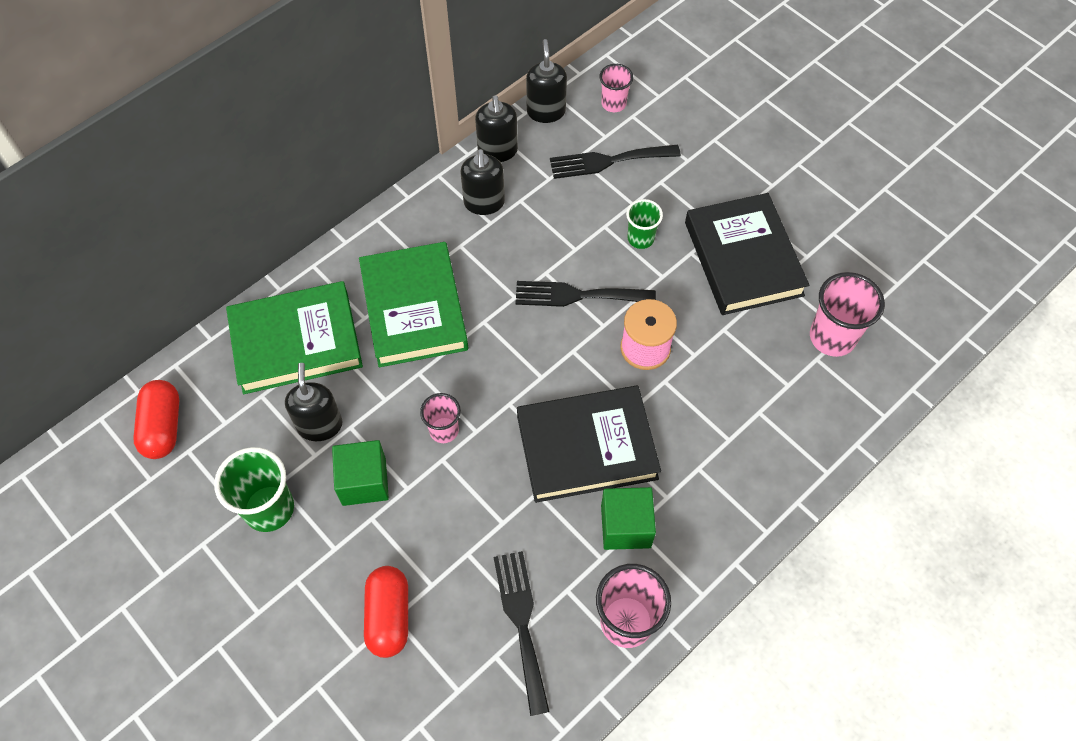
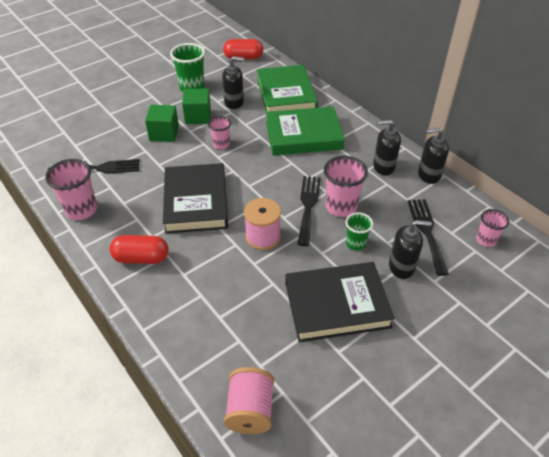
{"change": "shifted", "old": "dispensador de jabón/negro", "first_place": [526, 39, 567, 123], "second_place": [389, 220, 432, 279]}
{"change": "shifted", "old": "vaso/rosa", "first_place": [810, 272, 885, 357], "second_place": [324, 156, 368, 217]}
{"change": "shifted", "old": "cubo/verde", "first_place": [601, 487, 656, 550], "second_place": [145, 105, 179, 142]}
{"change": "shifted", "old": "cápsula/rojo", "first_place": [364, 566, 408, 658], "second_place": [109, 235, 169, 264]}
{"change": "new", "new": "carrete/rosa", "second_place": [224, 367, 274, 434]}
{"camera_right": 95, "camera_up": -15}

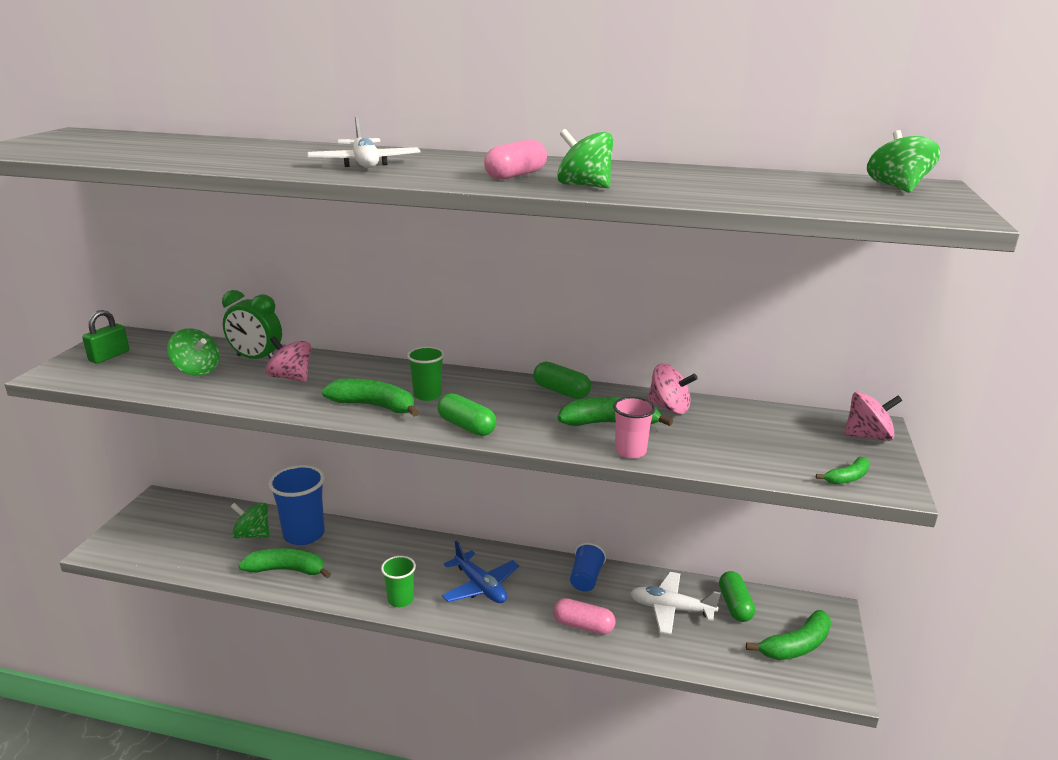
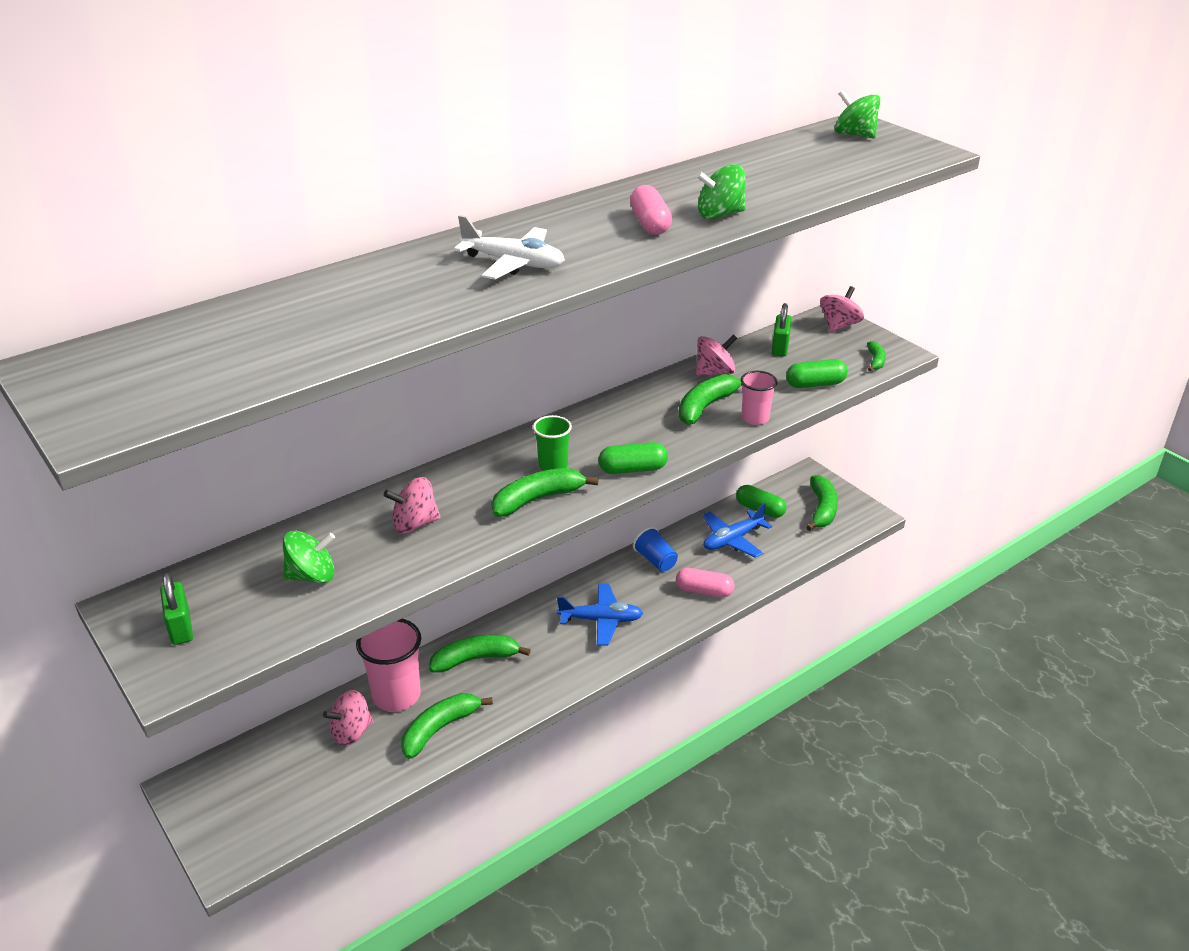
{"change": "gone", "old": "despertador/verde", "first_place": [222, 290, 282, 359]}
{"change": "shifted", "old": "cápsula/verde", "first_place": [533, 362, 591, 399], "second_place": [786, 359, 848, 388]}
{"change": "repainted", "old": "vaso/azul", "new": "vaso/rosa", "first_place": [269, 465, 325, 545], "second_place": [356, 619, 421, 711]}
{"change": "repainted", "old": "peonza/verde", "new": "peonza/rosa", "first_place": [230, 503, 270, 539], "second_place": [323, 690, 373, 746]}
{"change": "gone", "old": "vaso/verde", "first_place": [381, 556, 416, 607]}
{"change": "repainted", "old": "avión/blanco", "new": "avión/azul", "first_place": [630, 572, 721, 635], "second_place": [702, 503, 772, 558]}
{"change": "rotated", "old": "cápsula/rosa", "first_place": [553, 598, 616, 635], "second_place": [676, 568, 734, 597], "degrees": 45}
{"change": "new", "new": "candado/verde", "second_place": [772, 303, 792, 357]}
{"change": "new", "new": "plátano/verde", "second_place": [429, 635, 531, 672]}
{"camera_right": -50, "camera_up": 10}

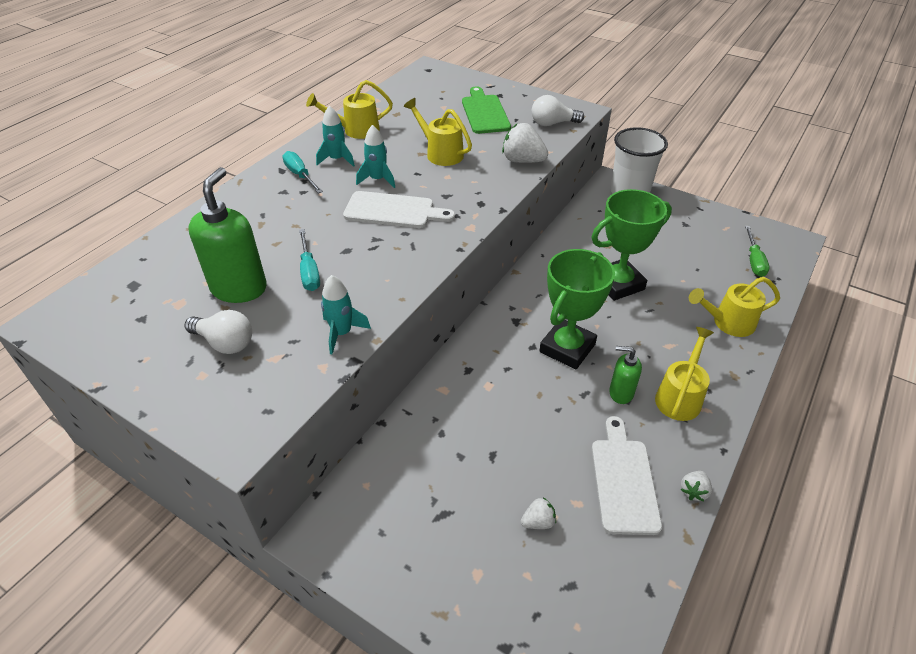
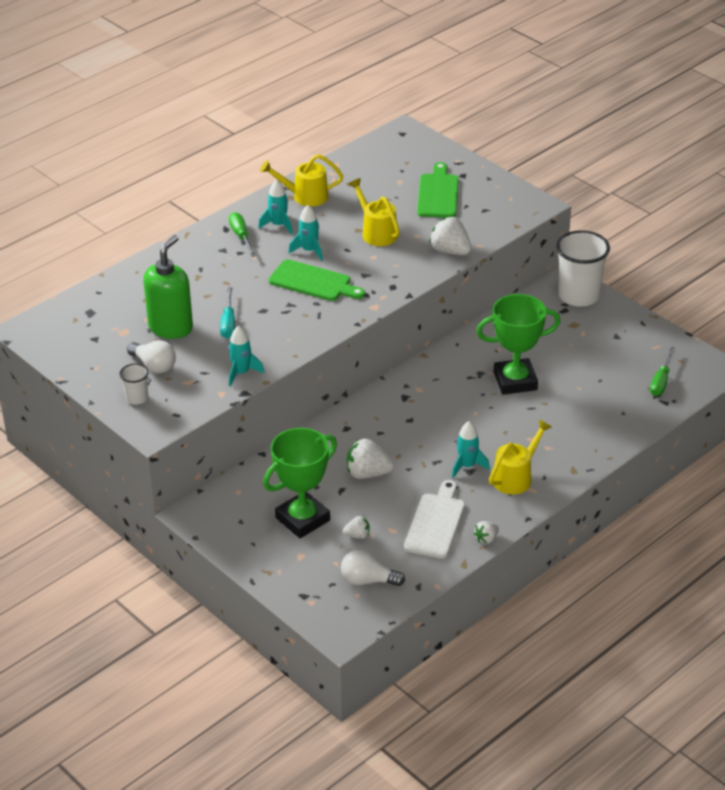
{"change": "shifted", "old": "bombilla/blanco", "first_place": [532, 95, 584, 126], "second_place": [341, 550, 405, 586]}
{"change": "repainted", "old": "destornillador/turquesa", "new": "destornillador/verde", "first_place": [282, 151, 323, 193], "second_place": [229, 212, 256, 257]}
{"change": "repainted", "old": "tabla de cortar/blanco", "new": "tabla de cortar/verde", "first_place": [343, 191, 455, 228], "second_place": [269, 259, 365, 301]}
{"change": "shifted", "old": "trofeo/verde", "first_place": [539, 249, 615, 370], "second_place": [263, 428, 337, 538]}
{"change": "gone", "old": "regadera/amarillo", "first_place": [689, 277, 780, 337]}
{"change": "swapped", "old": "dispensador de jabón/verde", "new": "cohete/turquesa", "first_place": [609, 346, 642, 404], "second_place": [452, 421, 490, 478]}
{"change": "new", "new": "vaso/blanco", "second_place": [120, 363, 149, 405]}
{"change": "new", "new": "fresa/blanco", "second_place": [347, 439, 394, 479]}
{"camera_right": 15, "camera_up": -5}

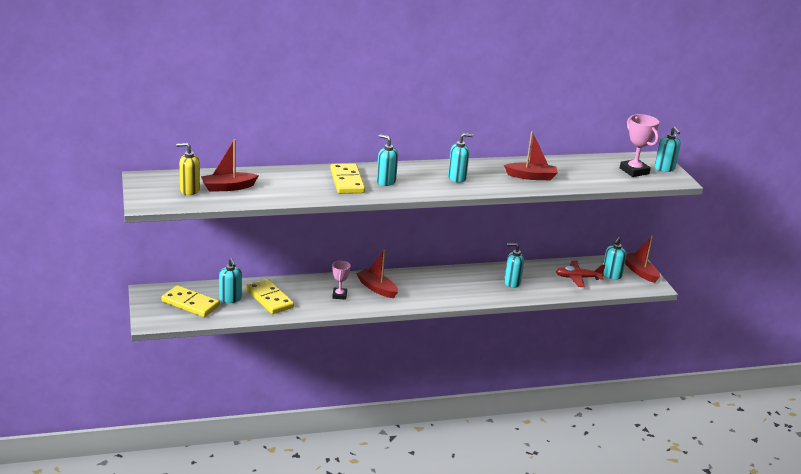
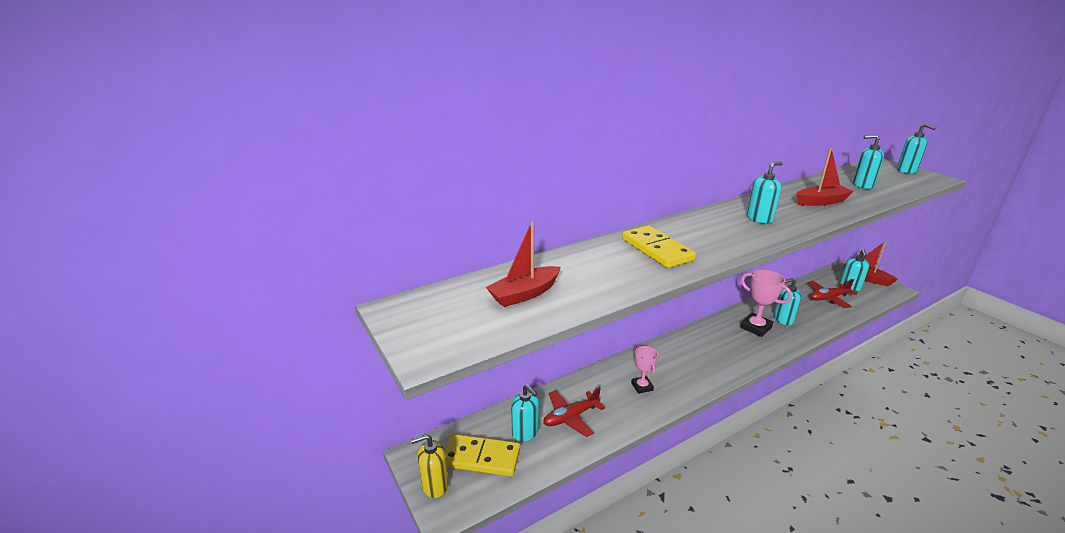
{"change": "shifted", "old": "trofeo/rosa", "first_place": [620, 114, 659, 177], "second_place": [740, 270, 792, 337]}
{"change": "shifted", "old": "dispensador de jabón/turquesa", "first_place": [376, 134, 398, 186], "second_place": [853, 135, 884, 189]}
{"change": "shifted", "old": "dispensador de jabón/amarillo", "first_place": [176, 143, 200, 195], "second_place": [411, 434, 449, 498]}
{"change": "gone", "old": "barco/rojo", "first_place": [356, 250, 398, 298]}
{"change": "swapped", "old": "ficha de dominó/amarillo", "new": "avión/rojo", "first_place": [246, 279, 294, 314], "second_place": [543, 387, 605, 437]}
{"camera_right": -15, "camera_up": 0}

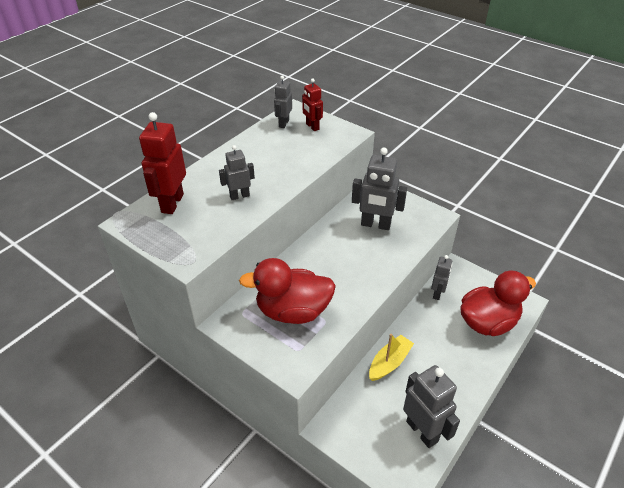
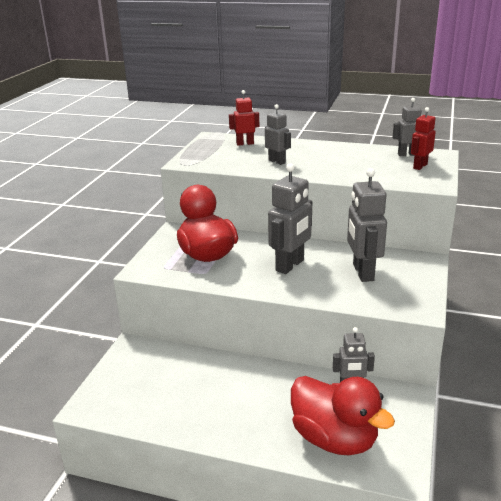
{"change": "scaled", "old": "robot/rojo", "first_place": [139, 112, 186, 214], "second_place": [229, 90, 259, 146], "factor": 0.6}
{"change": "gone", "old": "barco/amarillo", "first_place": [369, 334, 414, 381]}
{"change": "shifted", "old": "robot/gris", "first_place": [403, 365, 460, 448], "second_place": [268, 163, 312, 274]}
{"camera_right": 70, "camera_up": -15}

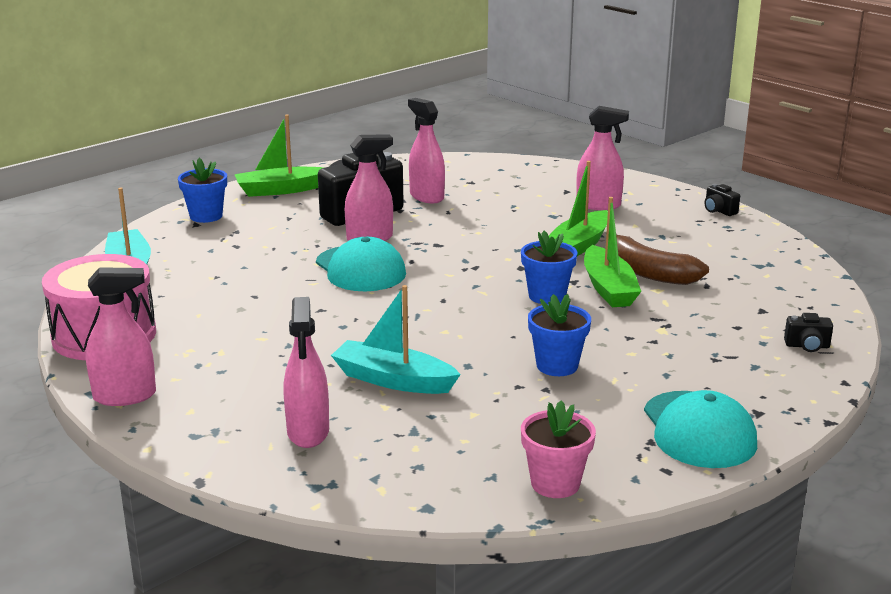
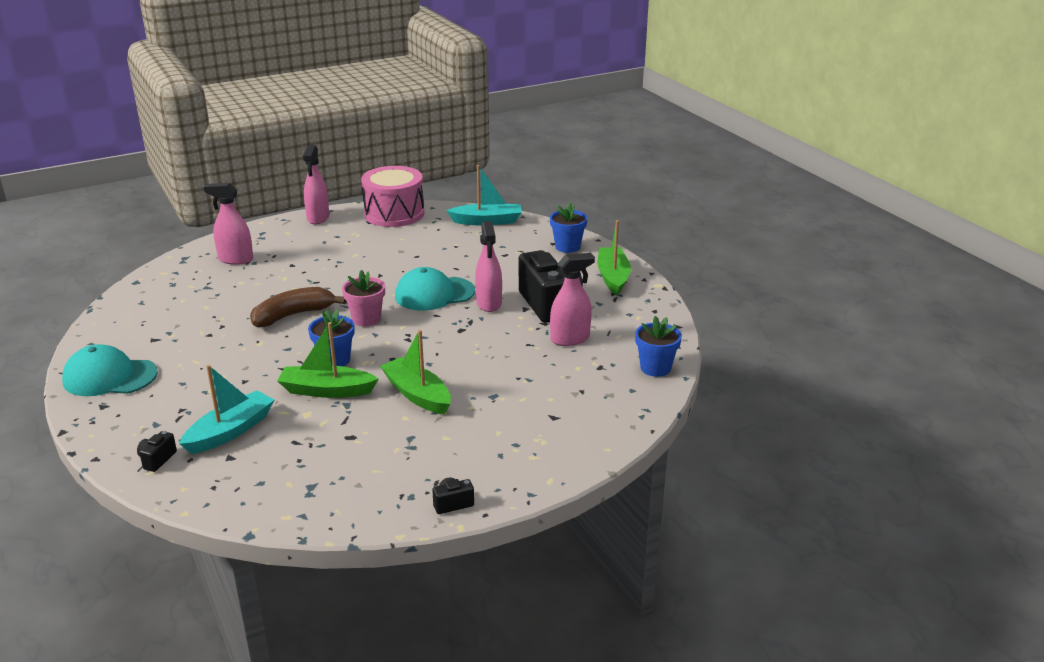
{"change": "gone", "old": "pulverizador/rosa", "first_place": [576, 106, 629, 210]}
{"change": "shifted", "old": "plátano/marrón", "first_place": [616, 234, 709, 285], "second_place": [250, 287, 346, 327]}
{"change": "shifted", "old": "barco/turquesa", "first_place": [331, 285, 461, 394], "second_place": [179, 365, 274, 454]}
{"change": "shifted", "old": "maceta/azul", "first_place": [528, 294, 591, 376], "second_place": [635, 316, 682, 377]}
{"change": "shifted", "old": "maceta/rosa", "first_place": [521, 401, 596, 498], "second_place": [342, 270, 385, 326]}
{"camera_right": 105, "camera_up": 5}

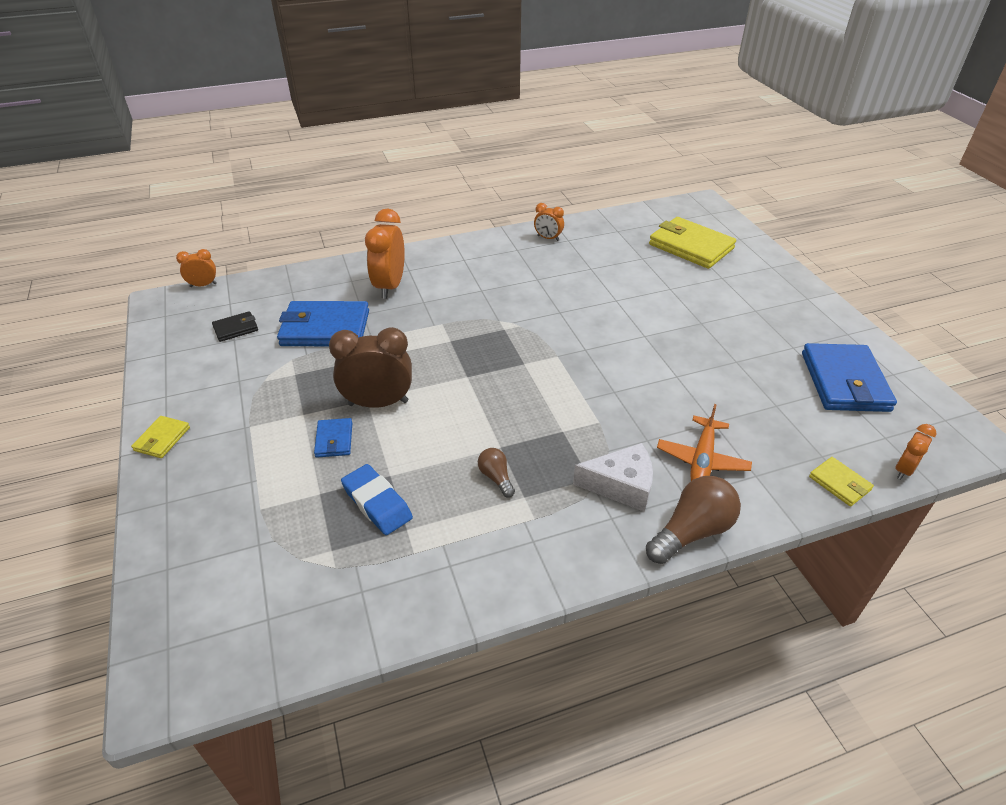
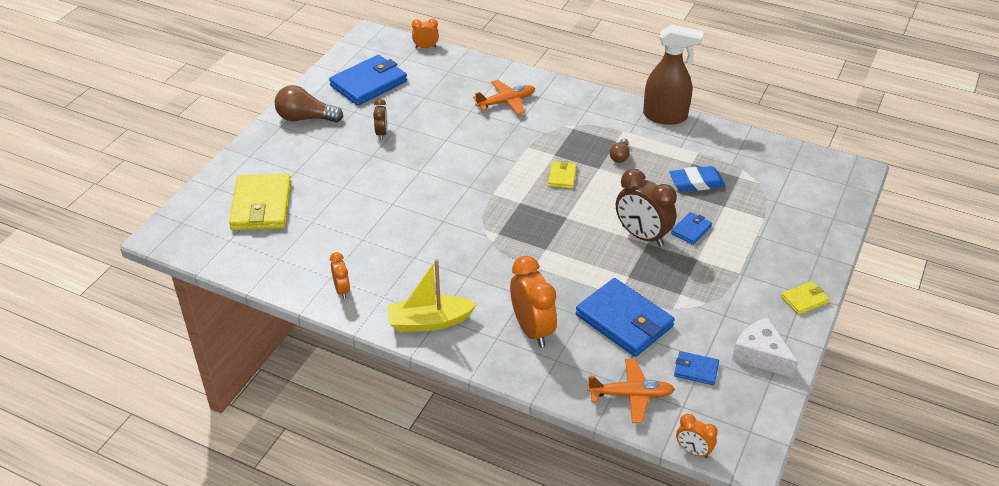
{"change": "rotated", "old": "despertador/naranja", "first_place": [365, 209, 405, 299], "second_place": [510, 256, 557, 347], "degrees": -75}
{"change": "repainted", "old": "cartera/negro", "new": "cartera/azul", "first_place": [212, 311, 258, 342], "second_place": [674, 351, 719, 385]}
{"change": "shifted", "old": "queso/blanco", "first_place": [573, 443, 653, 512], "second_place": [732, 317, 798, 378]}
{"change": "shifted", "old": "cartera/amarillo", "first_place": [809, 457, 874, 506], "second_place": [548, 161, 577, 189]}
{"change": "rotated", "old": "goma de borrar/azul", "first_place": [341, 464, 413, 535], "second_place": [669, 166, 725, 192], "degrees": 75}
{"change": "shifted", "old": "bombilla/marrón", "first_place": [646, 476, 741, 564], "second_place": [275, 85, 343, 123]}
{"change": "new", "new": "pulverizador/marrón", "second_place": [643, 24, 704, 125]}
{"change": "new", "new": "despertador/marrón", "second_place": [373, 99, 387, 140]}
{"change": "new", "new": "barco/amarillo", "second_place": [387, 259, 477, 332]}
{"change": "new", "new": "avión/naranja", "second_place": [587, 359, 675, 423]}
{"camera_right": -135, "camera_up": 0}

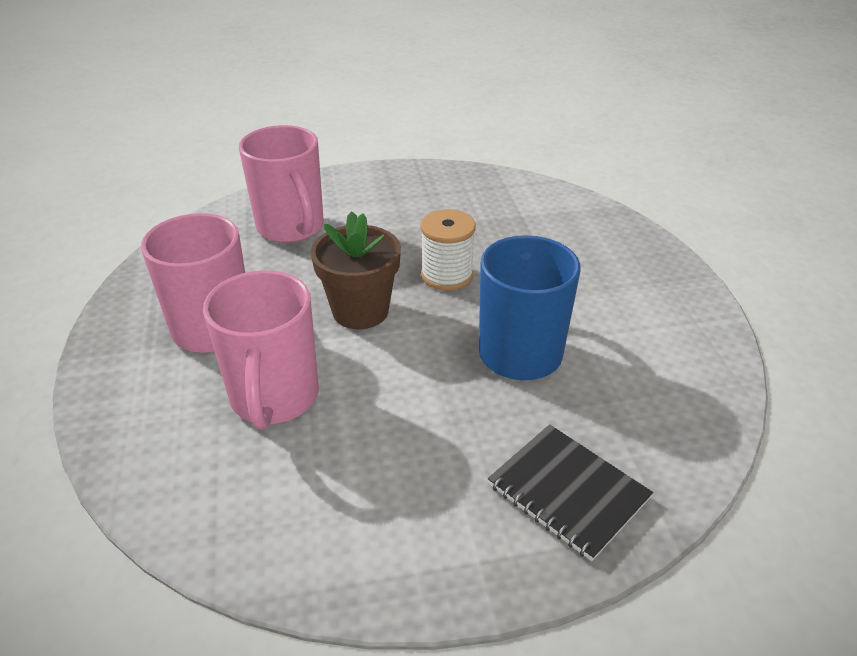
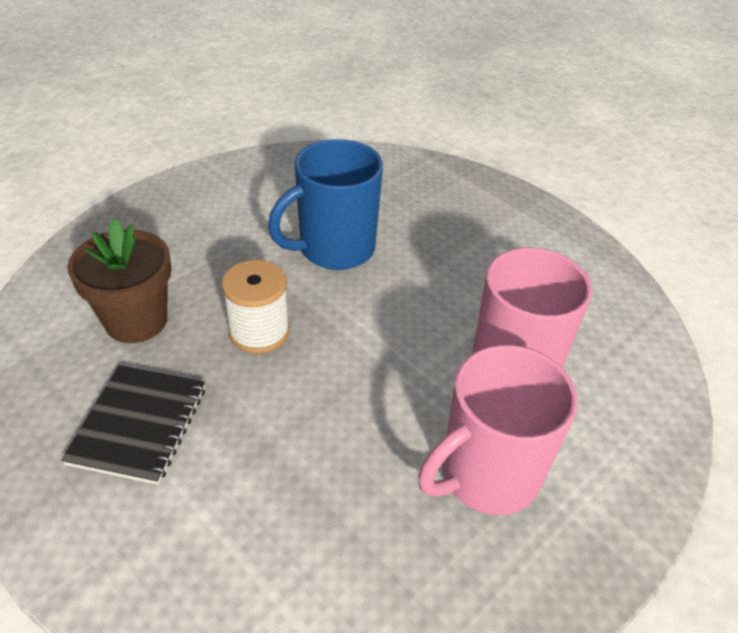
{"change": "gone", "old": "taza/rosa", "first_place": [239, 125, 324, 243]}
{"change": "shifted", "old": "maceta/marrón", "first_place": [311, 211, 401, 329], "second_place": [67, 218, 171, 343]}
{"change": "shifted", "old": "cuaderno/negro", "first_place": [488, 424, 653, 561], "second_place": [61, 365, 205, 485]}
{"camera_right": -125, "camera_up": 5}

